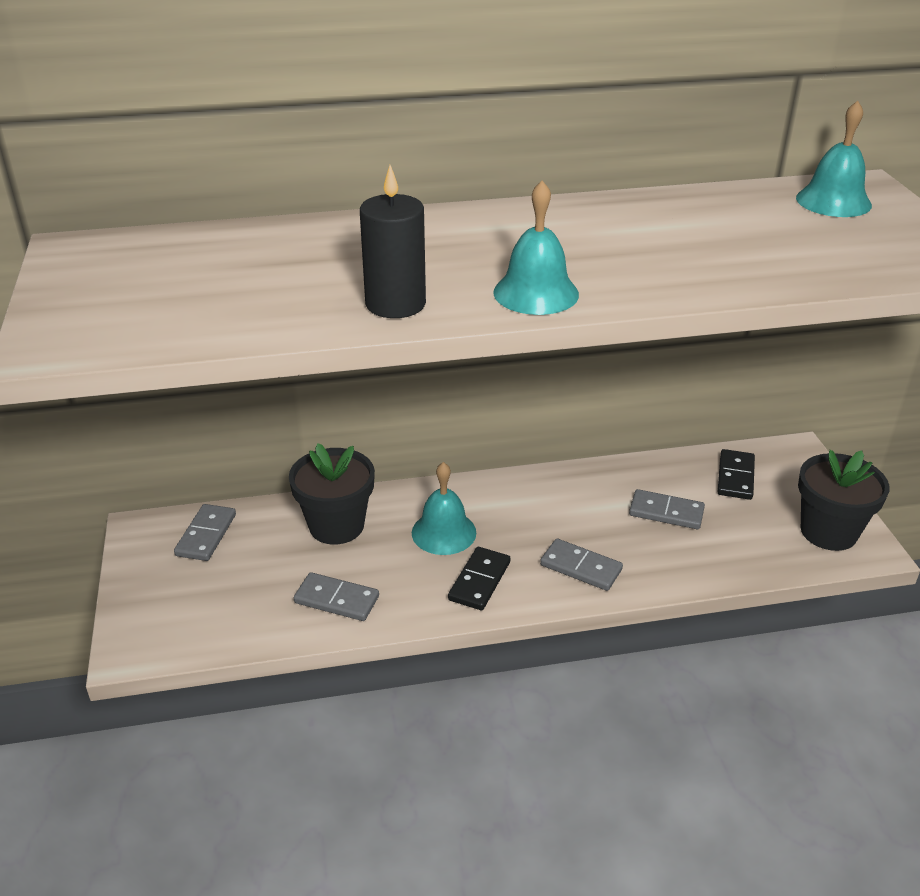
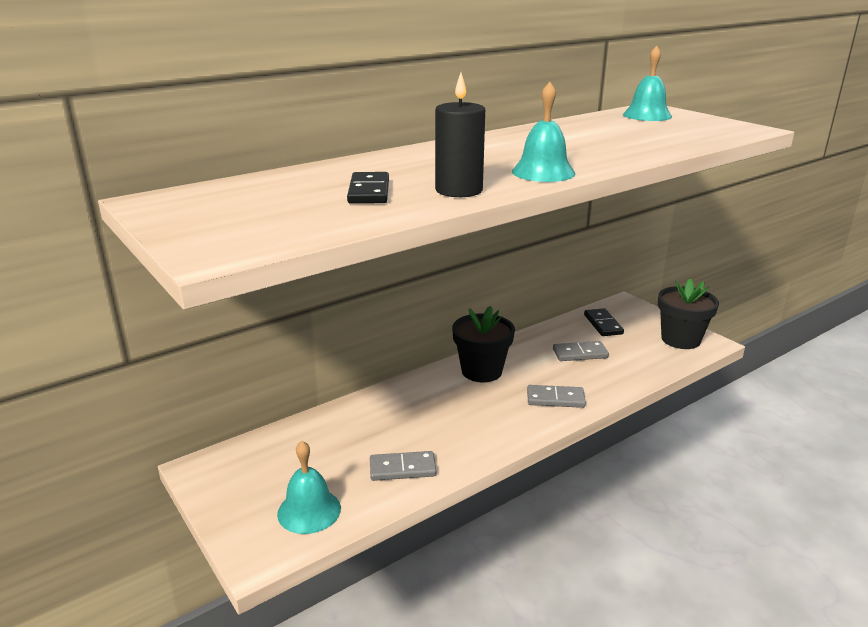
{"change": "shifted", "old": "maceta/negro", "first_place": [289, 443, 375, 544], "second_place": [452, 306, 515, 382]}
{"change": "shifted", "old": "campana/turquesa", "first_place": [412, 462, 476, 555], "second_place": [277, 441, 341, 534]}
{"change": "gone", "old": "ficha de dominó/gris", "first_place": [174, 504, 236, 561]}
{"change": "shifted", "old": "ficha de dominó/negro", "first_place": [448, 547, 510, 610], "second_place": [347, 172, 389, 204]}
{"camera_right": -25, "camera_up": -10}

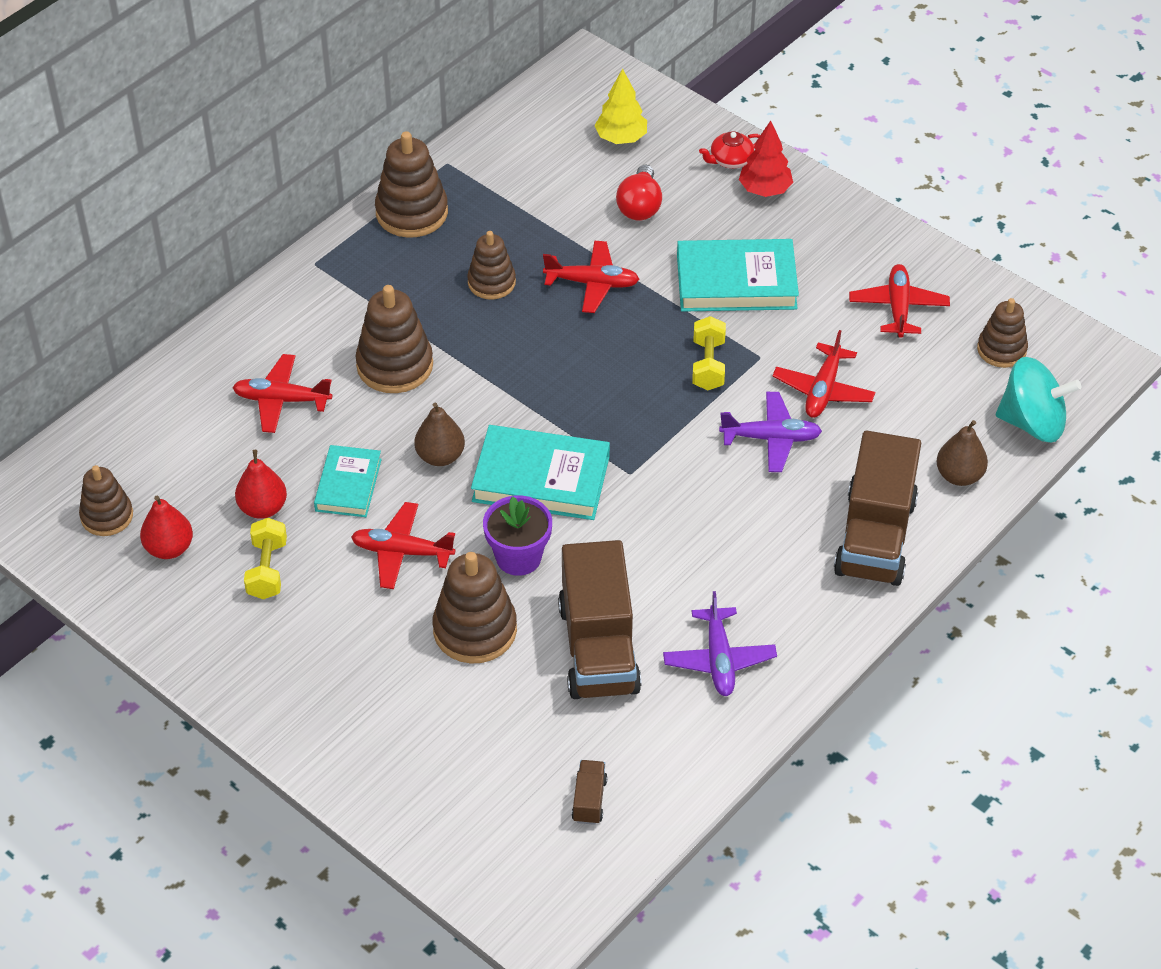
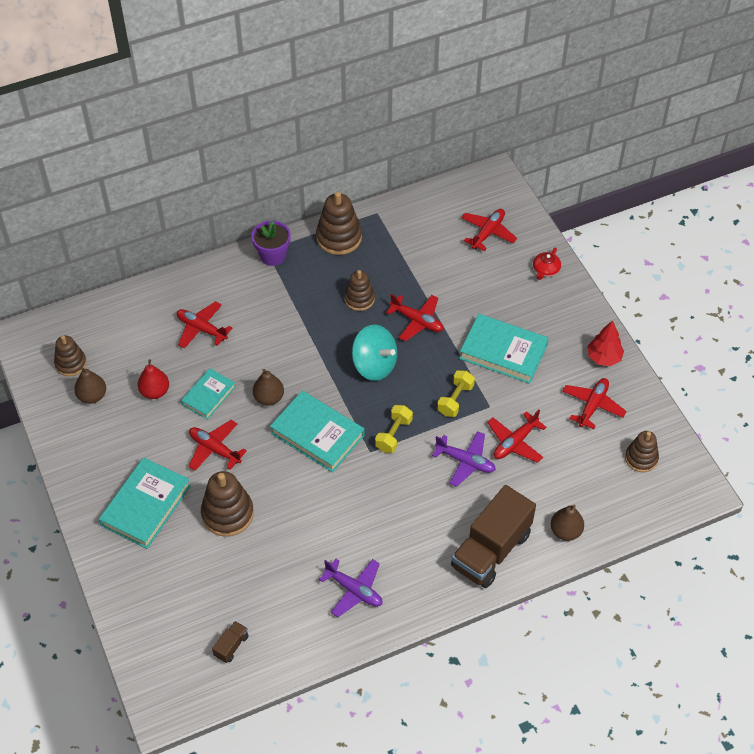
{"change": "swapped", "old": "árbol/amarillo", "new": "avión/rojo", "first_place": [594, 68, 647, 144], "second_place": [461, 209, 517, 251]}
{"change": "shifted", "old": "árbol/rojo", "first_place": [739, 121, 793, 197], "second_place": [587, 320, 624, 366]}
{"change": "rotated", "old": "tetera/rojo", "first_place": [699, 131, 760, 168], "second_place": [533, 247, 561, 280], "degrees": -60}
{"change": "gone", "old": "bombilla/rojo", "first_place": [616, 165, 662, 220]}
{"change": "gone", "old": "juguete apilable/marrón", "first_place": [356, 285, 433, 393]}
{"change": "shifted", "old": "peonza/turquesa", "first_place": [996, 357, 1081, 443], "second_place": [352, 325, 397, 381]}
{"change": "shifted", "old": "maceta/morado", "first_place": [483, 495, 552, 576], "second_place": [251, 221, 291, 266]}
{"change": "repainted", "old": "pera/rojo", "new": "pera/marrón", "first_place": [140, 496, 193, 559], "second_place": [74, 367, 106, 404]}
{"change": "shifted", "old": "mancuerna/amarillo", "first_place": [244, 518, 287, 599], "second_place": [375, 405, 413, 453]}
{"change": "gone", "old": "camión/marrón", "first_place": [558, 540, 642, 699]}
{"change": "rotated", "old": "avión/morado", "first_place": [663, 591, 777, 696], "second_place": [319, 559, 382, 617], "degrees": -75}
{"change": "new", "new": "libro/turquesa", "second_place": [99, 457, 191, 549]}
{"camera_right": 25, "camera_up": 5}

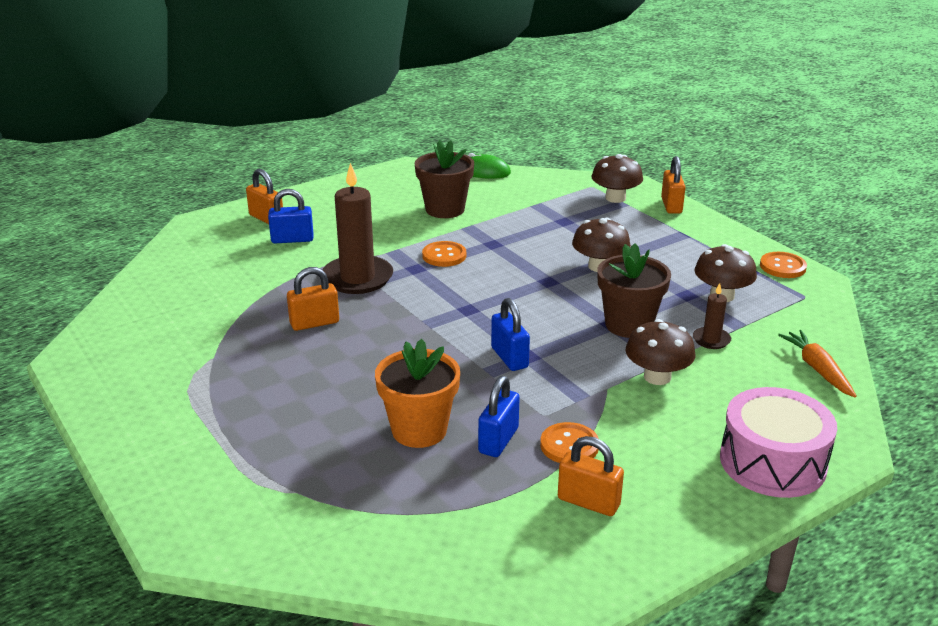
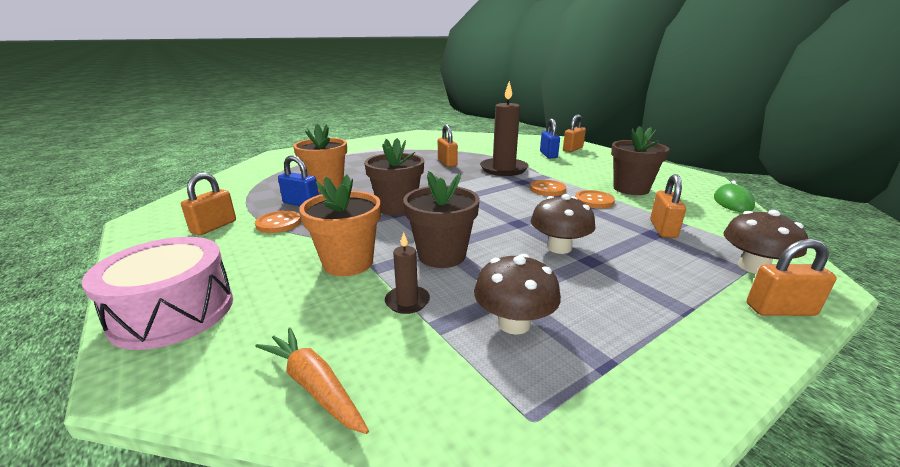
{"change": "shifted", "old": "botón/naranja", "first_place": [760, 252, 807, 278], "second_place": [575, 190, 615, 209]}
{"change": "swapped", "old": "candado/azul", "new": "maceta/marrón", "first_place": [491, 298, 530, 371], "second_place": [364, 138, 424, 216]}
{"change": "swapped", "old": "seta/marrón", "new": "maceta/naranja", "first_place": [626, 319, 695, 385], "second_place": [299, 174, 381, 276]}
{"change": "rotated", "old": "zanahoria/naranja", "first_place": [778, 330, 857, 398], "second_place": [255, 328, 369, 434], "degrees": -120}
{"change": "new", "new": "candado/naranja", "second_place": [650, 174, 686, 238]}
{"camera_right": 90, "camera_up": -5}

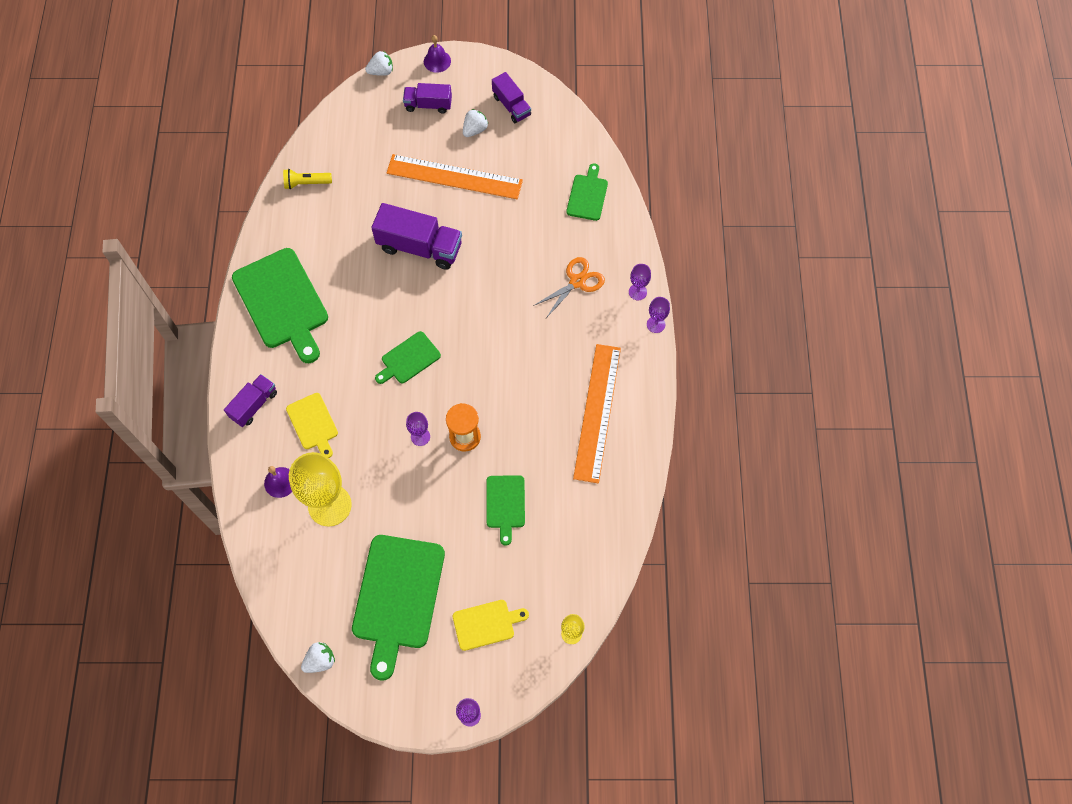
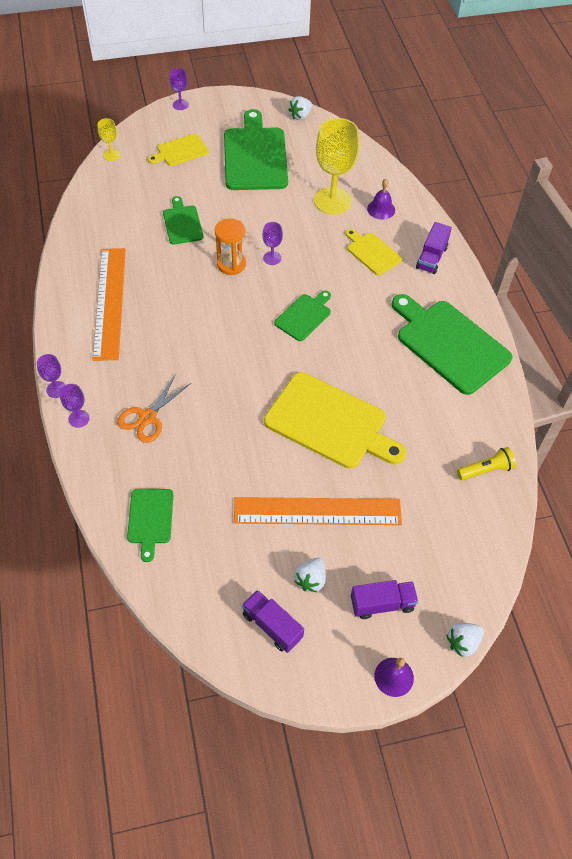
{"change": "swapped", "old": "camión/morado", "new": "tabla de cortar/amarillo", "first_place": [371, 203, 462, 270], "second_place": [264, 372, 406, 469]}
{"camera_right": 165, "camera_up": -10}

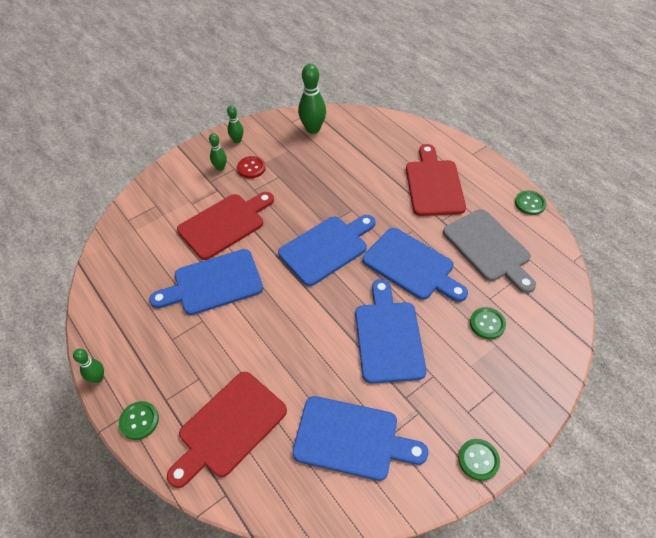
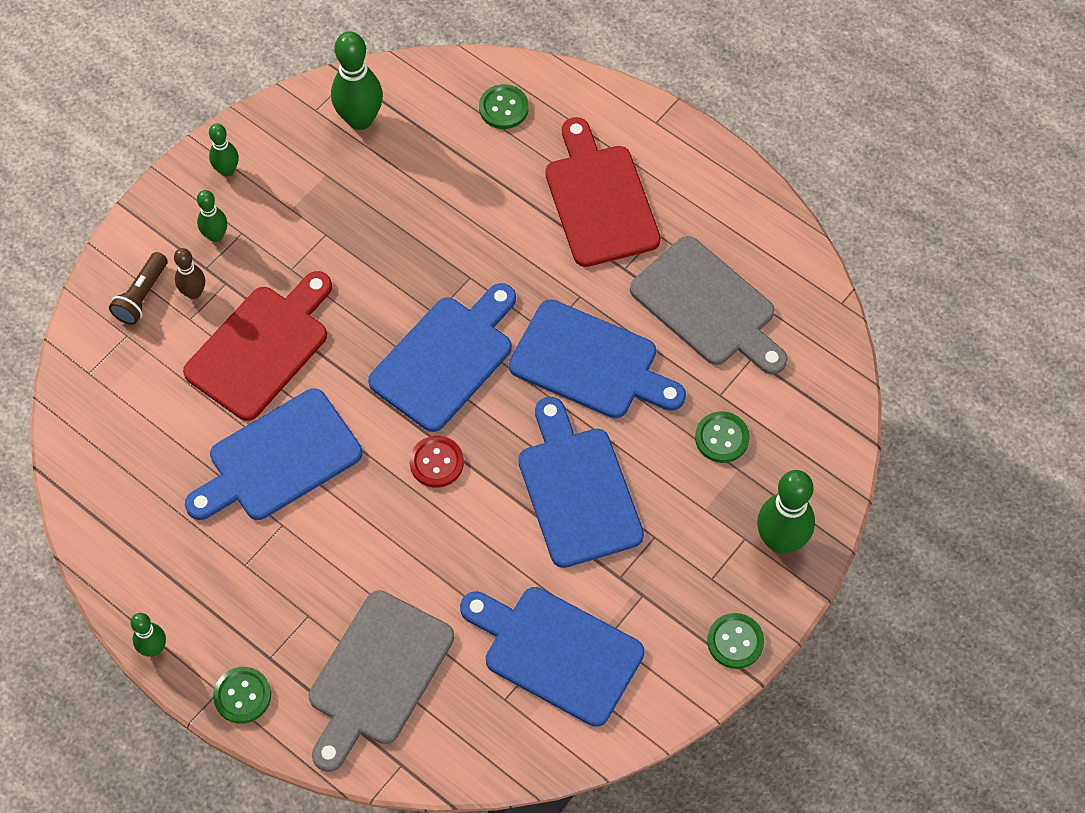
{"change": "shifted", "old": "botón/rojo", "first_place": [237, 156, 266, 178], "second_place": [409, 436, 464, 488]}
{"change": "shifted", "old": "botón/verde", "first_place": [515, 190, 546, 215], "second_place": [479, 84, 529, 129]}
{"change": "repainted", "old": "tabla de cortar/rojo", "new": "tabla de cortar/gris", "first_place": [167, 372, 287, 488], "second_place": [309, 590, 454, 772]}
{"change": "rotated", "old": "tabla de cortar/azul", "first_place": [292, 396, 428, 481], "second_place": [460, 587, 645, 727], "degrees": -150}
{"change": "new", "new": "bolo/marrón", "second_place": [174, 248, 205, 299]}
{"change": "new", "new": "lámpara de mano/marrón", "second_place": [109, 252, 168, 325]}
{"change": "new", "new": "bolo/verde", "second_place": [757, 470, 815, 554]}
{"camera_right": -15, "camera_up": 10}

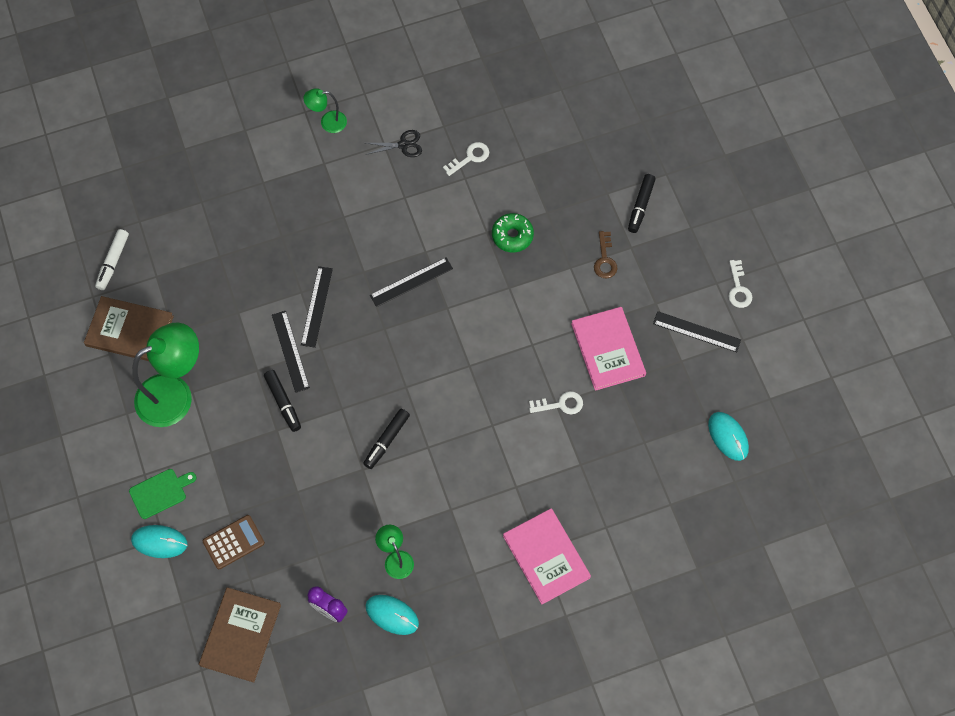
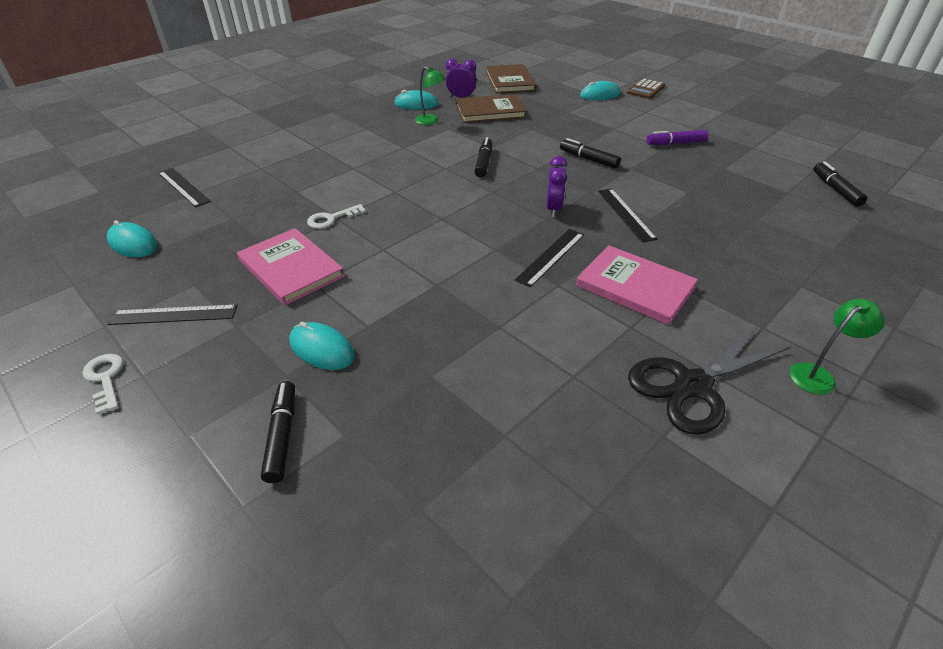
{"change": "scaled", "old": "tijeras/negro", "first_place": [365, 130, 422, 157], "second_place": [628, 326, 791, 435], "factor": 1.93}
{"change": "gone", "old": "llave/blanco", "first_place": [443, 142, 489, 176]}
{"change": "gone", "old": "rosquilla/verde", "first_place": [492, 213, 534, 252]}
{"change": "repainted", "old": "rotulador/blanco", "new": "rotulador/negro", "first_place": [95, 229, 129, 290], "second_place": [813, 162, 867, 206]}
{"change": "swapped", "old": "llave/marrón", "new": "ratón/turquesa", "first_place": [594, 231, 618, 278], "second_place": [289, 322, 355, 370]}
{"change": "shifted", "old": "libro/marrón", "first_place": [84, 296, 174, 361], "second_place": [456, 94, 526, 123]}
{"change": "shifted", "old": "regla/negro", "first_place": [272, 311, 310, 393], "second_place": [158, 168, 211, 207]}
{"change": "swapped", "old": "lámpara/verde", "new": "rotulador/morado", "first_place": [132, 322, 199, 427], "second_place": [646, 130, 708, 145]}
{"change": "gone", "old": "tabla de cortar/verde", "first_place": [129, 469, 197, 519]}
{"change": "shifted", "old": "libro/rosa", "first_place": [503, 509, 591, 604], "second_place": [576, 245, 698, 325]}
{"change": "shifted", "old": "calculadora/marrón", "first_place": [203, 515, 265, 569], "second_place": [626, 78, 665, 99]}
{"change": "new", "new": "despertador/morado", "second_place": [546, 156, 567, 217]}
{"camera_right": 155, "camera_up": -25}

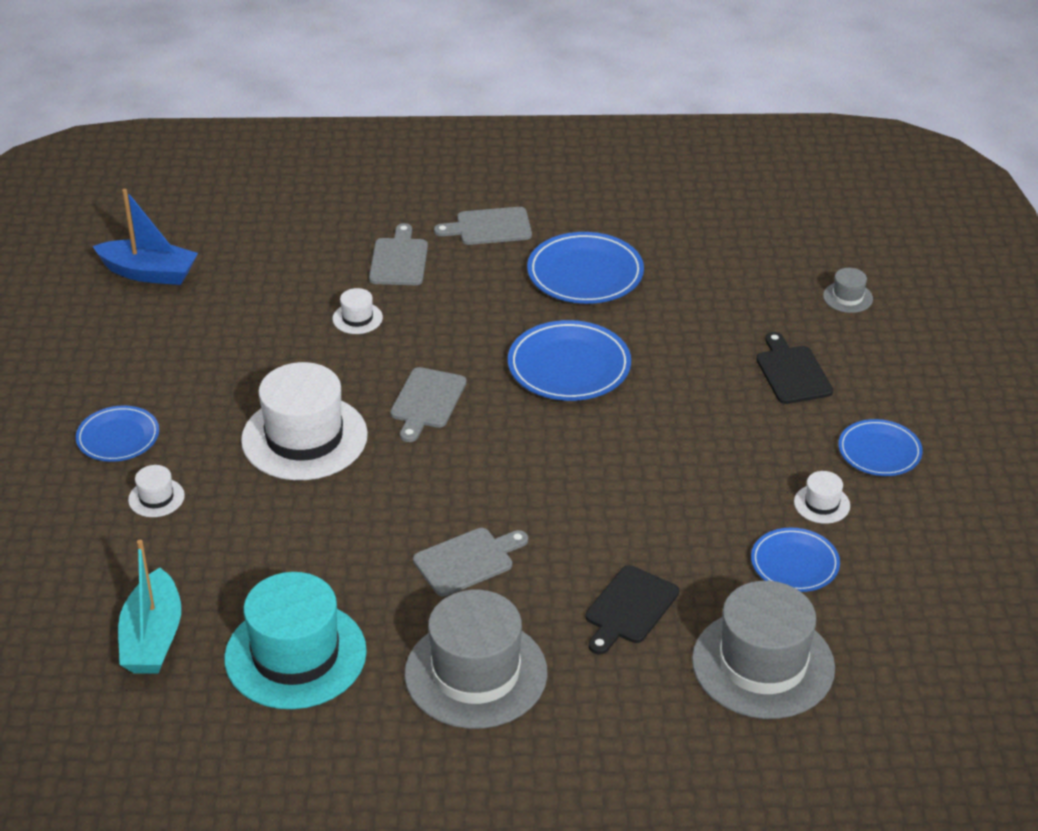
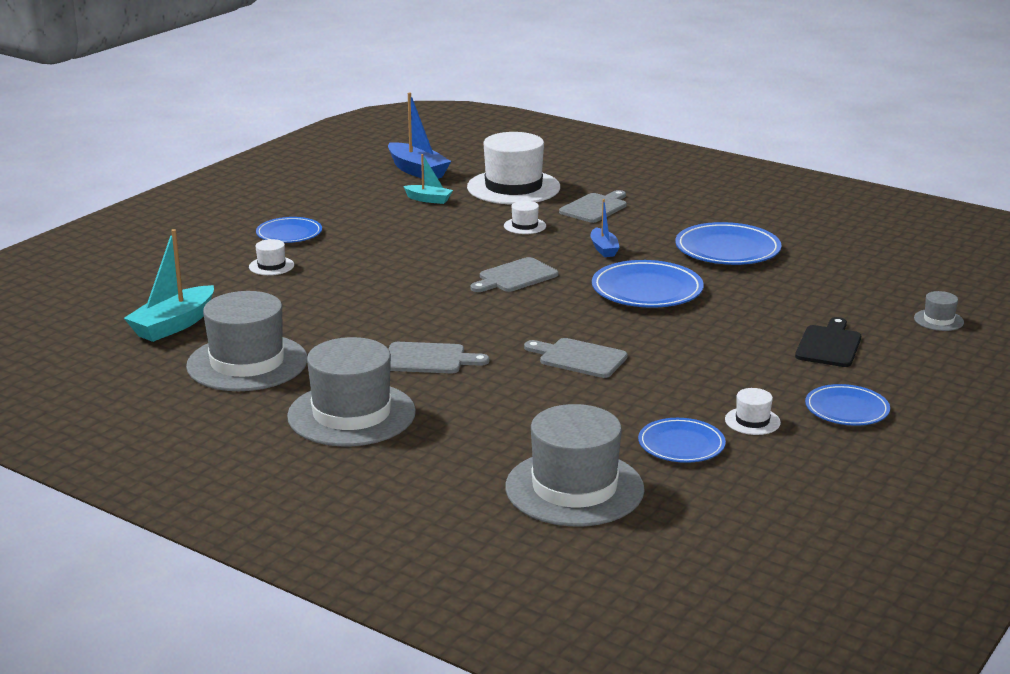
{"change": "shifted", "old": "tabla de cortar/gris", "first_place": [434, 207, 532, 245], "second_place": [524, 338, 628, 378]}
{"change": "shifted", "old": "sombrero/blanco", "first_place": [241, 362, 368, 480], "second_place": [467, 132, 560, 204]}
{"change": "gone", "old": "tabla de cortar/negro", "first_place": [586, 565, 679, 654]}
{"change": "repainted", "old": "sombrero/turquesa", "new": "sombrero/gris", "first_place": [224, 572, 367, 709], "second_place": [186, 291, 308, 391]}
{"change": "new", "new": "barco/turquesa", "second_place": [403, 154, 453, 204]}
{"change": "new", "new": "barco/azul", "second_place": [590, 199, 620, 257]}
{"camera_right": 35, "camera_up": -15}

